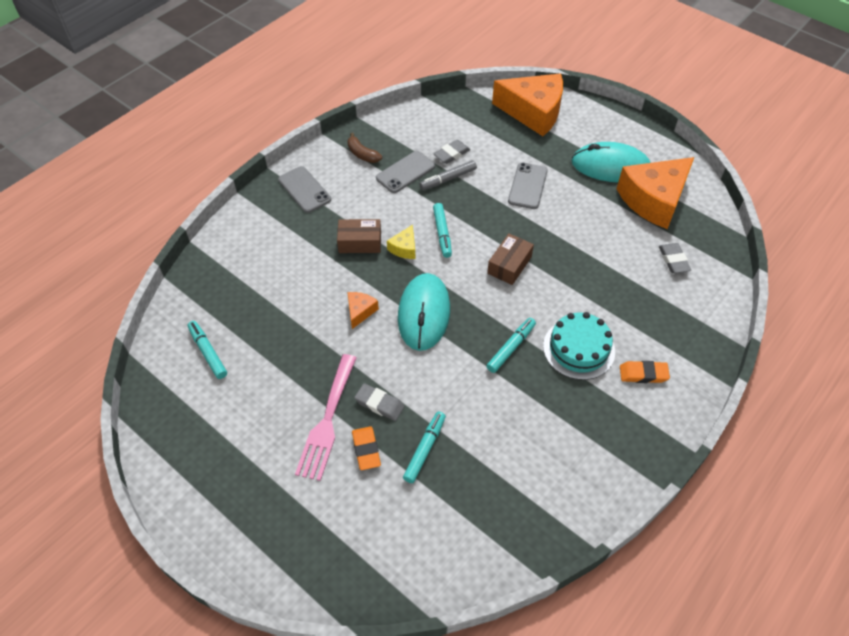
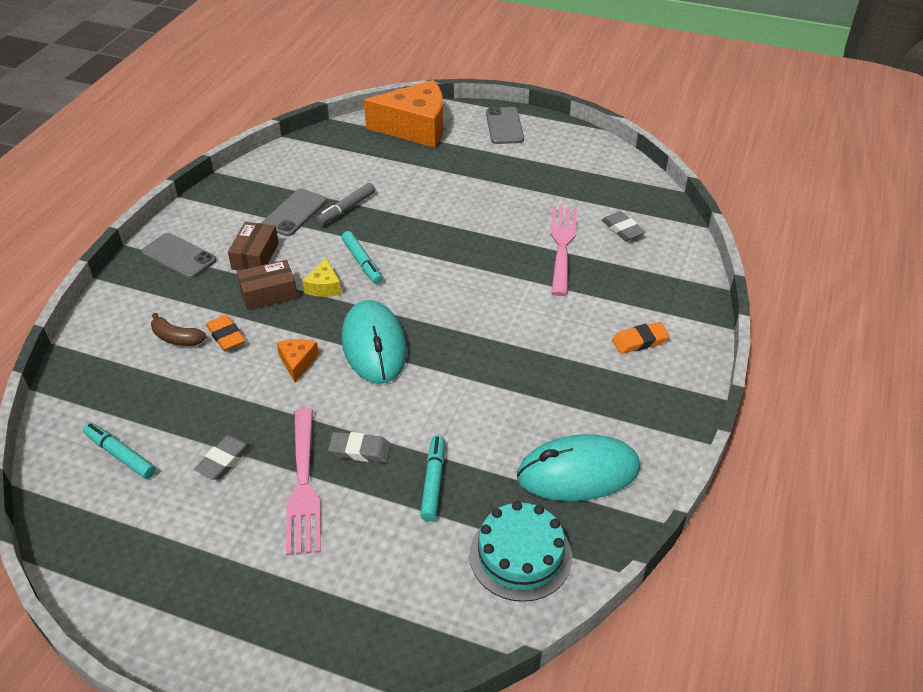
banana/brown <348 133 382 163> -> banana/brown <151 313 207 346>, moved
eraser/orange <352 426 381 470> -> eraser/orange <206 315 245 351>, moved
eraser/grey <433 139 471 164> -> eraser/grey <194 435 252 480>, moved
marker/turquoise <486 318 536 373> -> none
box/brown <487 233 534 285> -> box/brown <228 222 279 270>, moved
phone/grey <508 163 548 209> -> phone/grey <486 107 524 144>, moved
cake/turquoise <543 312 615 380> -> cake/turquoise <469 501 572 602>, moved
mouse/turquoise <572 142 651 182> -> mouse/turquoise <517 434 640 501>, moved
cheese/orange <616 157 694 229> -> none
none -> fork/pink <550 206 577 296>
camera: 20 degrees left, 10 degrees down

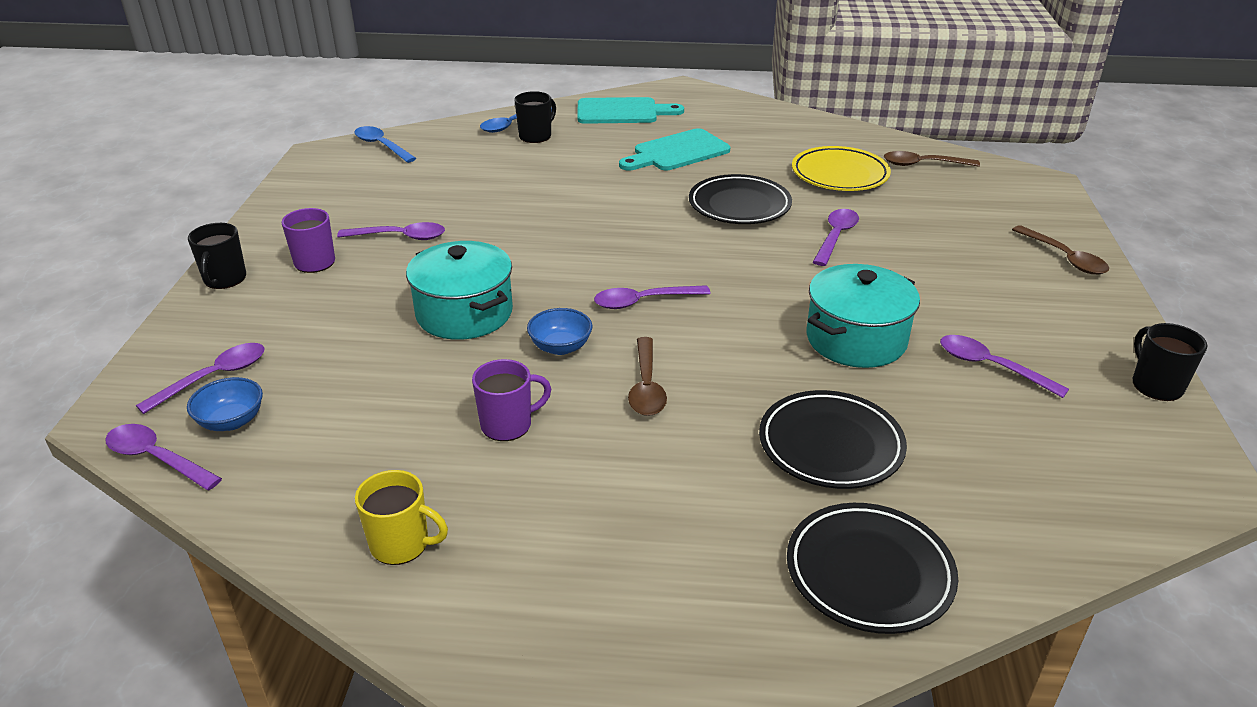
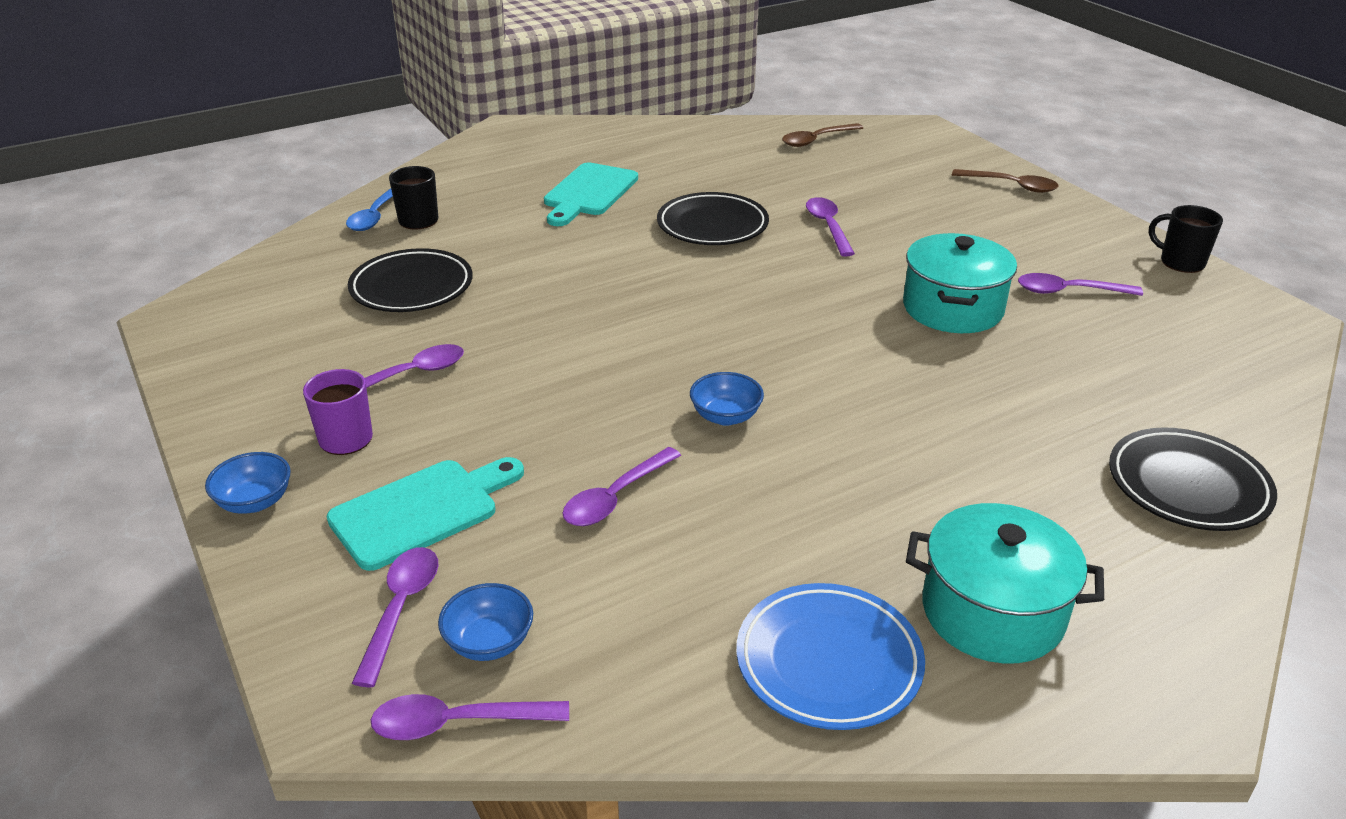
mug/black <188 223 246 289> -> bowl/blue <205 452 291 514>
spoon/blue <354 126 416 163> -> none
mug/yellow <355 470 448 565> -> plate/blue <736 583 925 730>
pot/turquoise <406 241 513 340> -> pot/turquoise <906 503 1104 663>, moved
mug/purple <472 359 551 441> -> none
cutting board/turquoise <577 97 684 124> -> cutting board/turquoise <327 457 524 571>, moved
spoon/purple <594 285 711 309> -> spoon/purple <562 447 681 526>, moved
spoon/brown <628 337 667 416> -> none
plate/black <759 390 907 489> -> plate/black <348 248 473 312>, moved
plate/yellow <792 146 891 191> -> none
camera: 35 degrees left, 0 degrees up

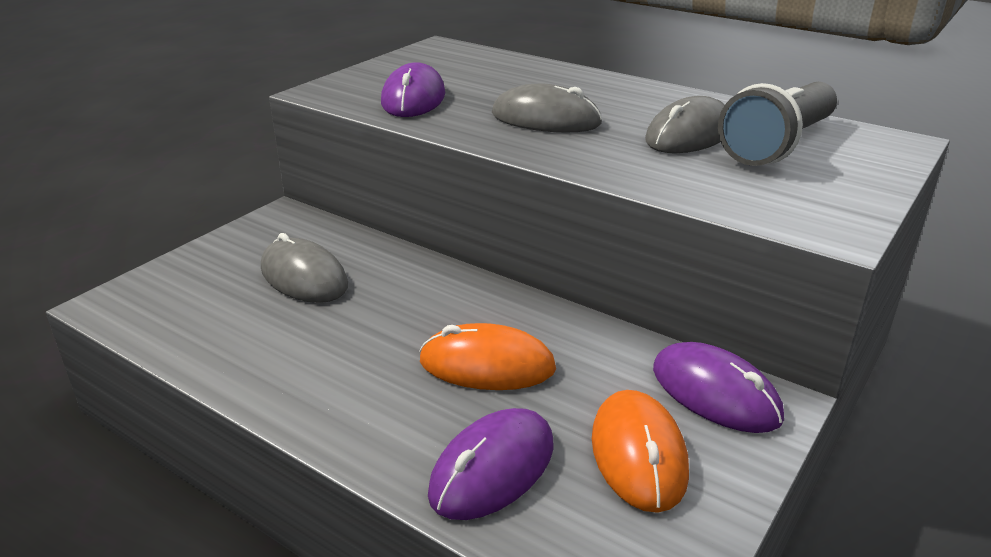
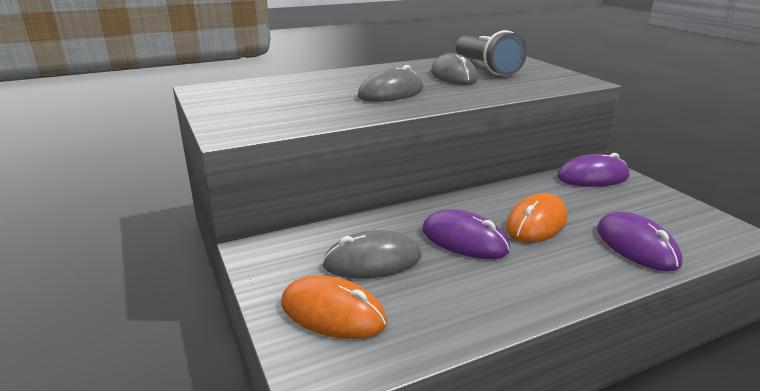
mouse/purple <381 62 445 117> -> mouse/purple <422 209 510 259>, moved
mouse/orange <592 390 689 513> -> mouse/orange <281 275 387 339>, moved
camera: 60 degrees left, 5 degrees down

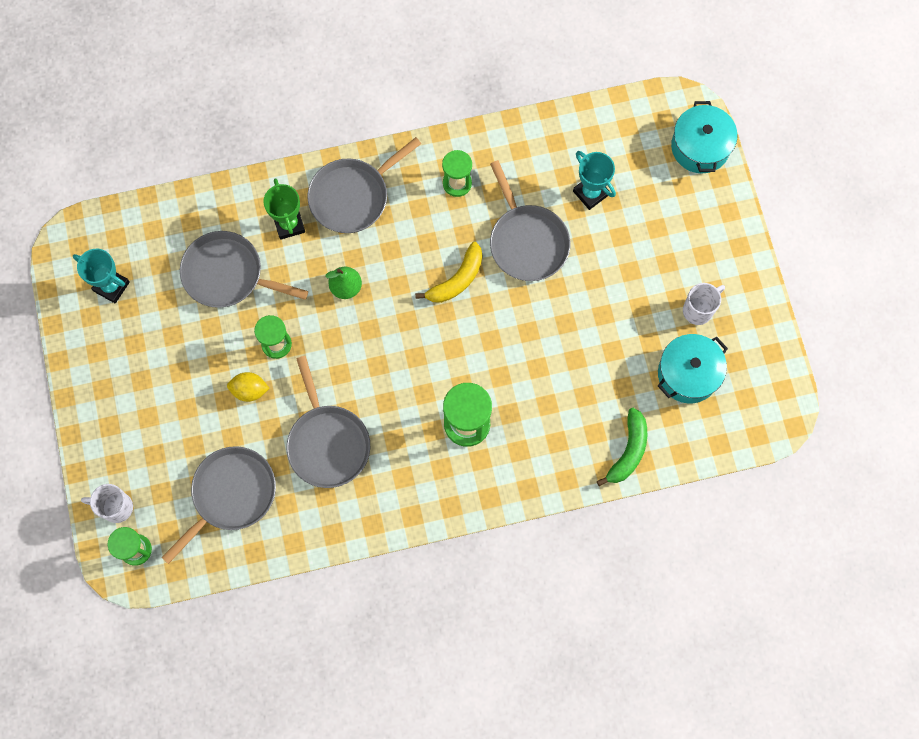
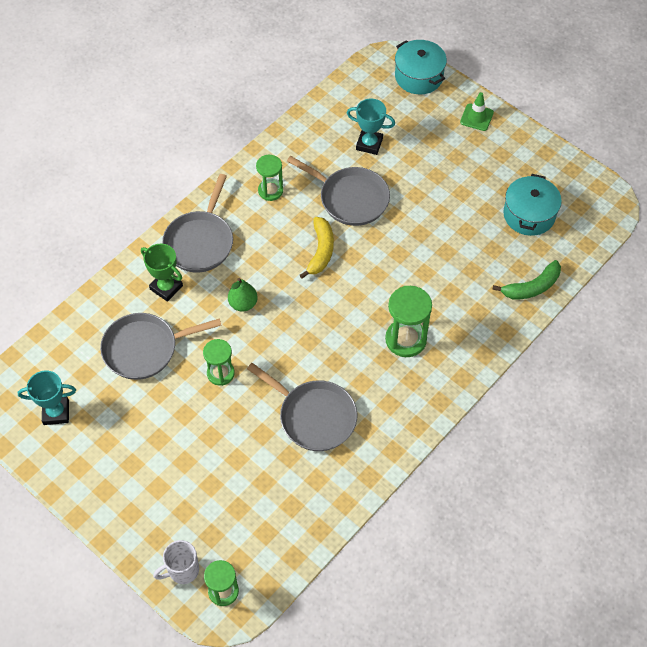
pan/grey <161 446 276 564> -> none
lemon/yellow <227 372 270 402> -> none
banana/green <597 408 647 486> -> banana/green <492 260 561 300>, 75 degrees clockwise
mug/white <683 283 725 325> -> none
none -> traffic cone/green <460 92 494 131>
camera: 35 degrees left, 15 degrees down

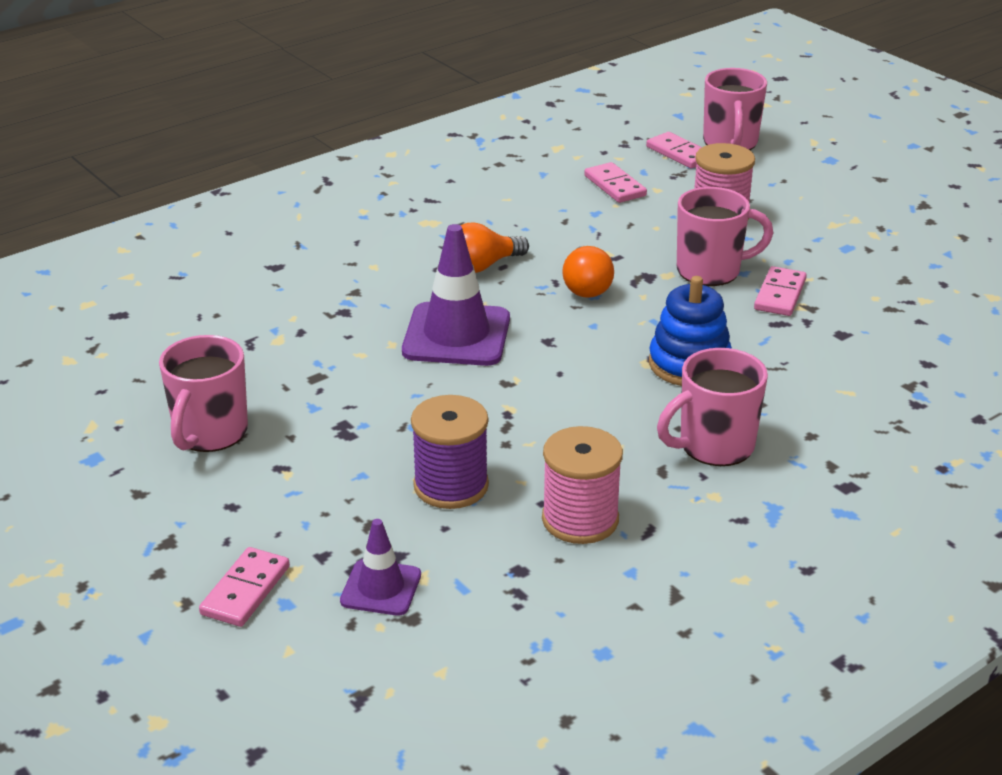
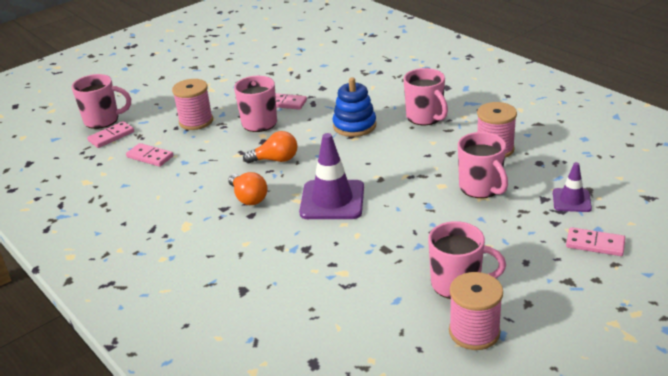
spool/purple <411 395 489 509> -> mug/pink <458 132 508 198>
domino/pink <584 162 647 203> -> domino/pink <126 143 173 167>, 60 degrees clockwise
none -> spool/pink <449 272 503 350>
camera: 90 degrees left, 0 degrees up

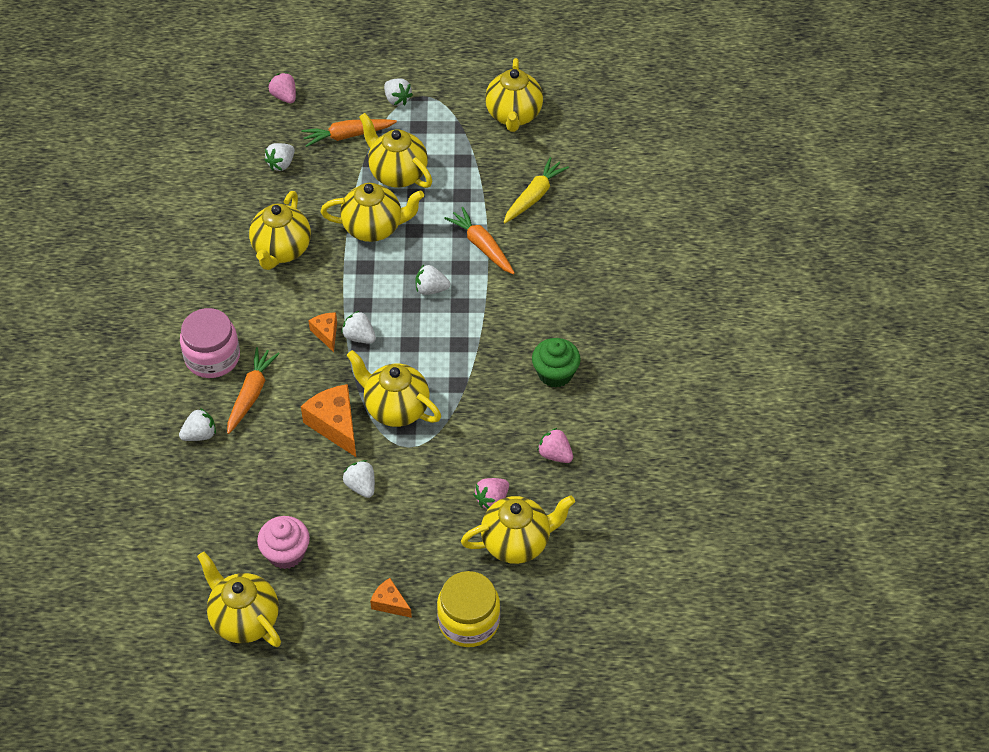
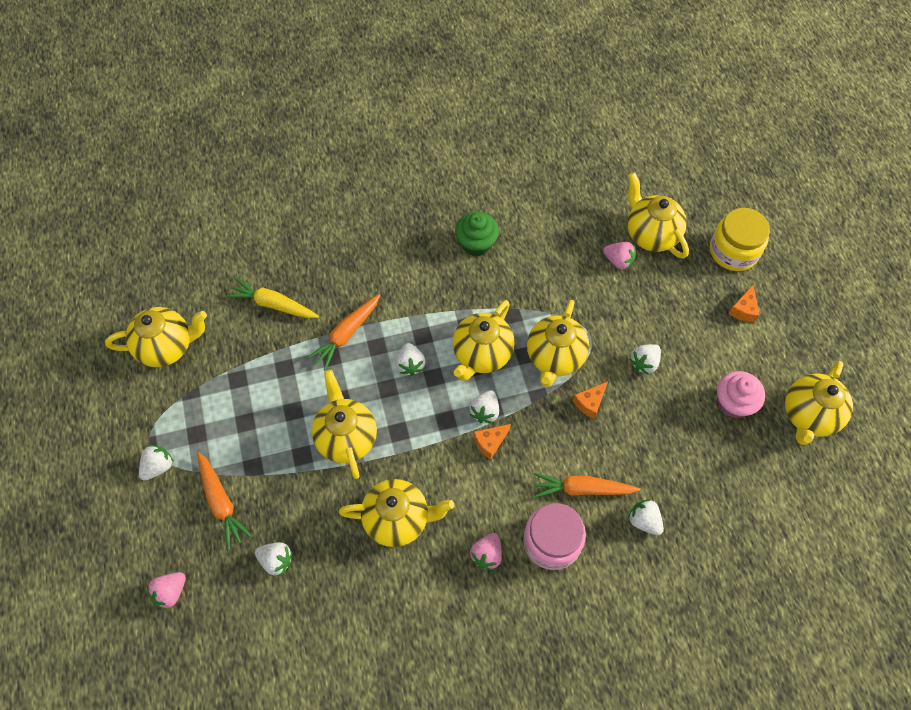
cheese/orange <301 384 356 457> -> cheese/orange <573 381 608 419>, x0.57
teapot/yellow <359 113 432 188> -> teapot/yellow <453 300 515 381>, moved
strawberry/pink <537 428 573 463> -> strawberry/pink <470 533 502 571>, moved
camera: 105 degrees left, 10 degrees up

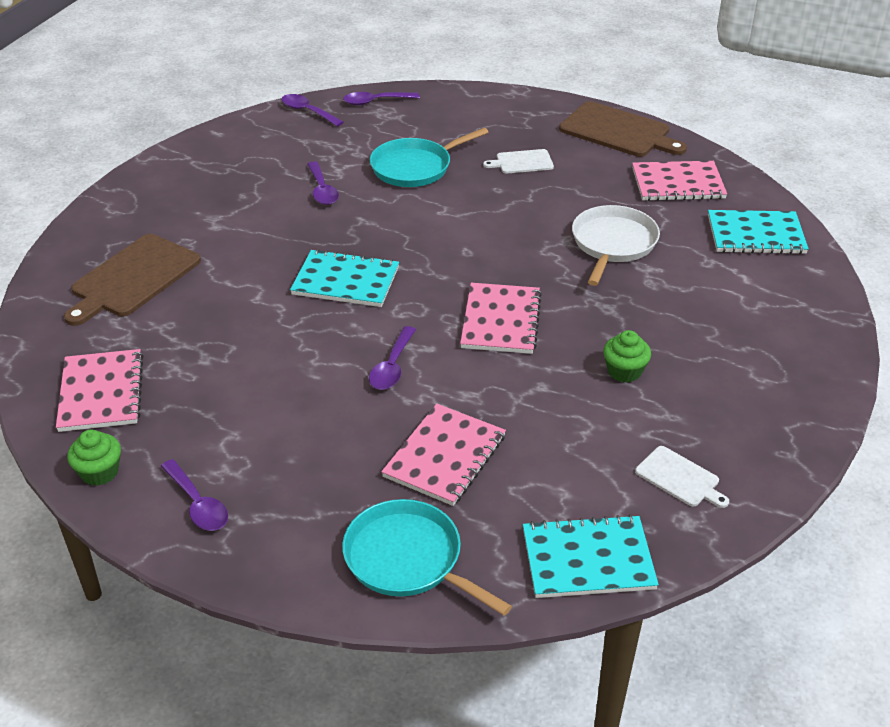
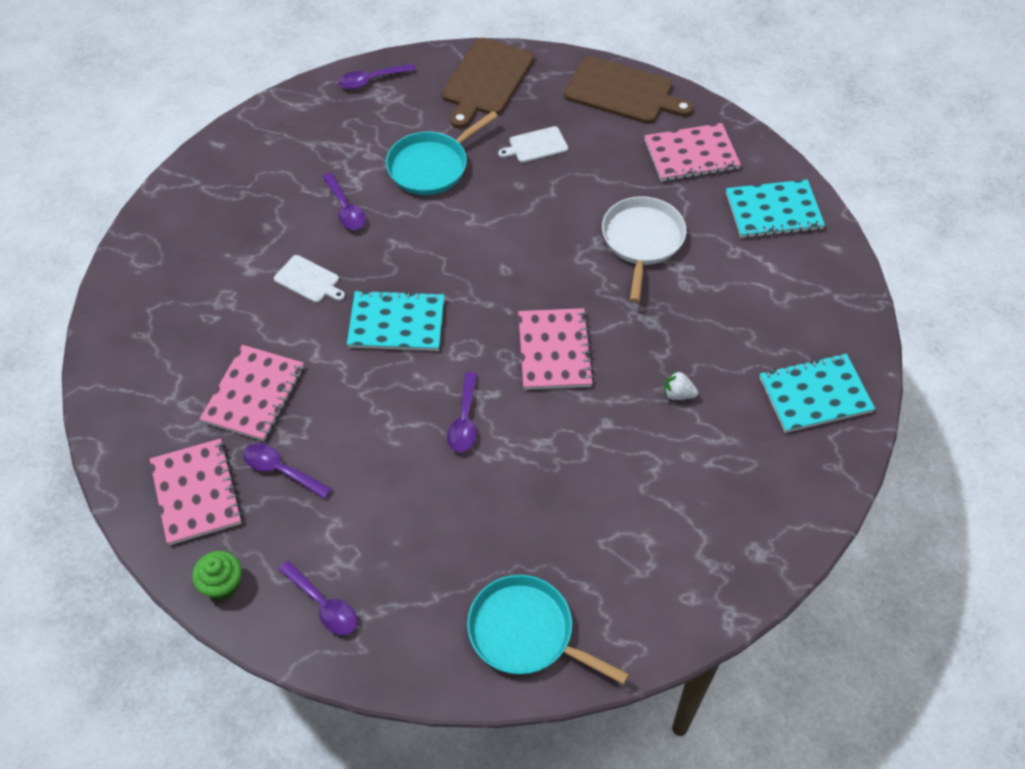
cutting board/brown <64 234 201 326> -> cutting board/brown <441 38 534 129>, moved
spoon/purple <281 94 344 127> -> spoon/purple <243 443 332 499>, moved
notebook/pink <381 404 506 506> -> notebook/pink <200 345 304 441>, moved
notebook/turquoise <523 514 659 598> -> notebook/turquoise <759 353 875 433>, moved
cupcake/green <603 330 651 383> -> strawberry/white <665 370 698 400>
cutting board/white <635 446 729 508> -> cutting board/white <274 255 345 303>, moved
camera: 10 degrees left, 15 degrees up

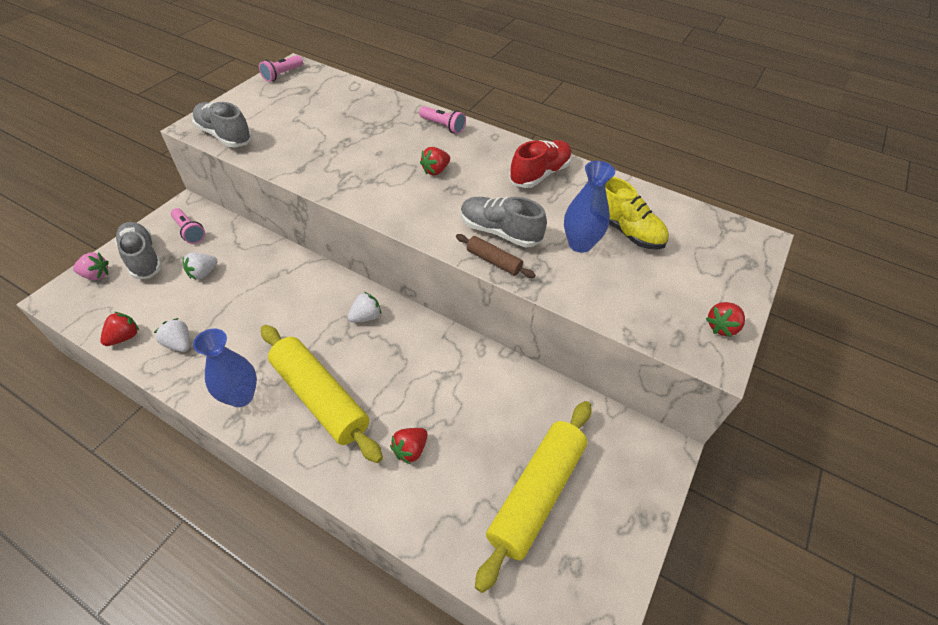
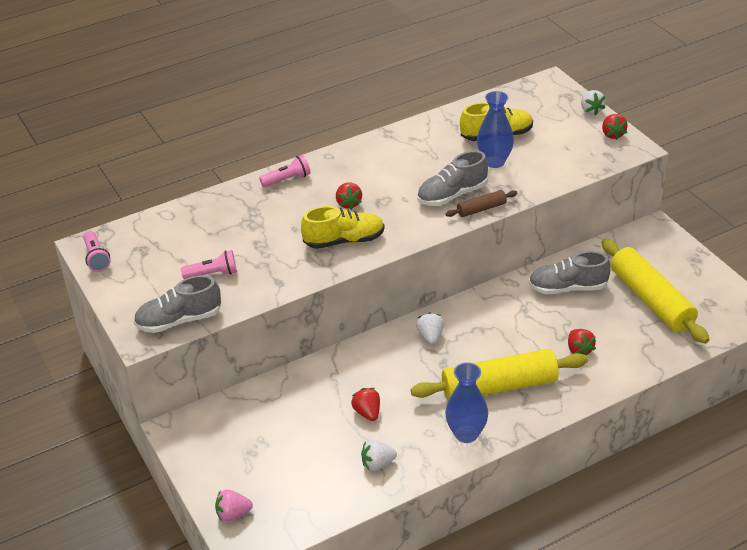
strawberry/pink <73 253 109 280> -> strawberry/pink <215 489 253 522>, 135 degrees counterclockwise
strawberry/red <100 312 139 346> -> strawberry/red <351 388 380 421>, moved
shoe/grey <115 222 162 279> -> shoe/grey <529 251 611 294>, moved
flashlight/pink <171 208 205 244> -> flashlight/pink <181 250 237 279>, moved
strawberry/white <183 252 218 280> -> strawberry/white <581 90 605 115>, moved
shoe/red <509 140 572 188> -> none
none -> shoe/yellow <301 206 384 249>
camera: 55 degrees left, 10 degrees down

